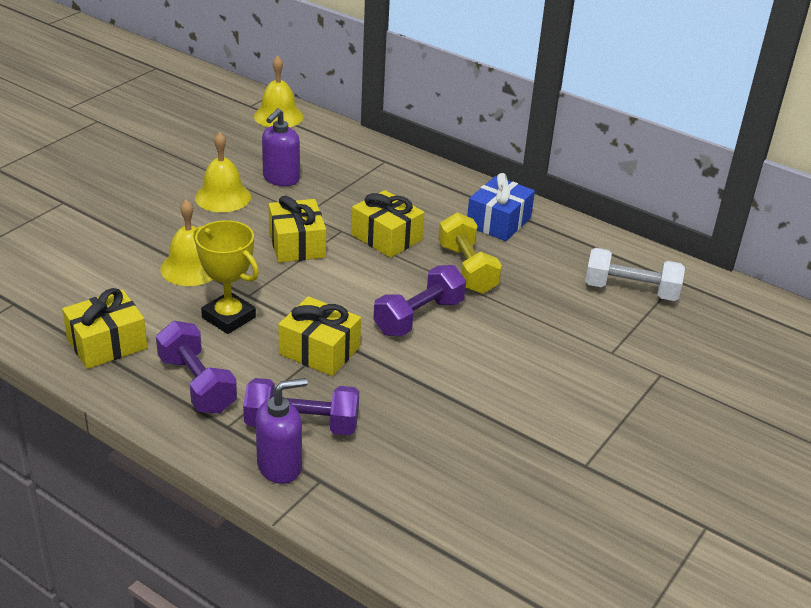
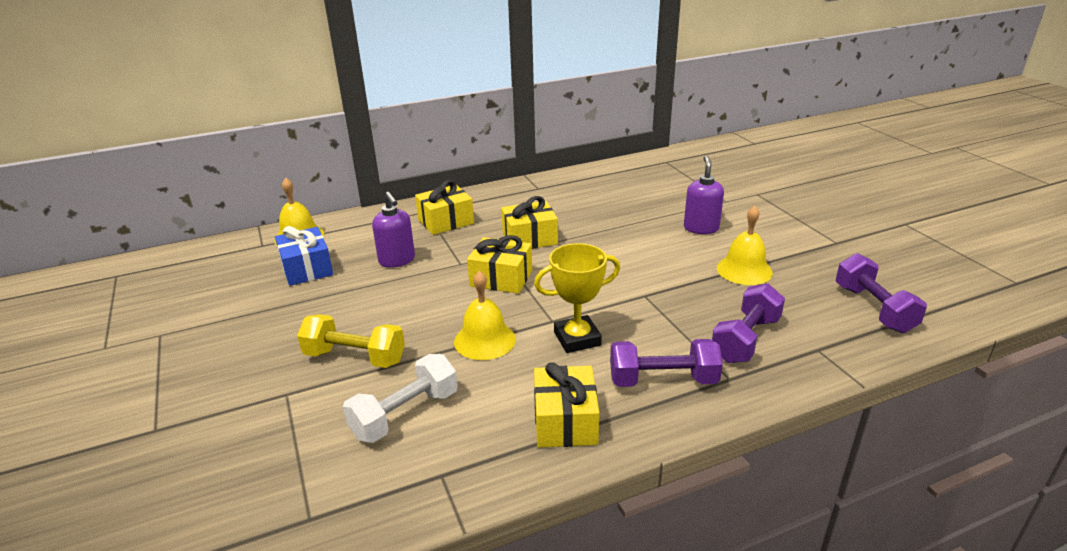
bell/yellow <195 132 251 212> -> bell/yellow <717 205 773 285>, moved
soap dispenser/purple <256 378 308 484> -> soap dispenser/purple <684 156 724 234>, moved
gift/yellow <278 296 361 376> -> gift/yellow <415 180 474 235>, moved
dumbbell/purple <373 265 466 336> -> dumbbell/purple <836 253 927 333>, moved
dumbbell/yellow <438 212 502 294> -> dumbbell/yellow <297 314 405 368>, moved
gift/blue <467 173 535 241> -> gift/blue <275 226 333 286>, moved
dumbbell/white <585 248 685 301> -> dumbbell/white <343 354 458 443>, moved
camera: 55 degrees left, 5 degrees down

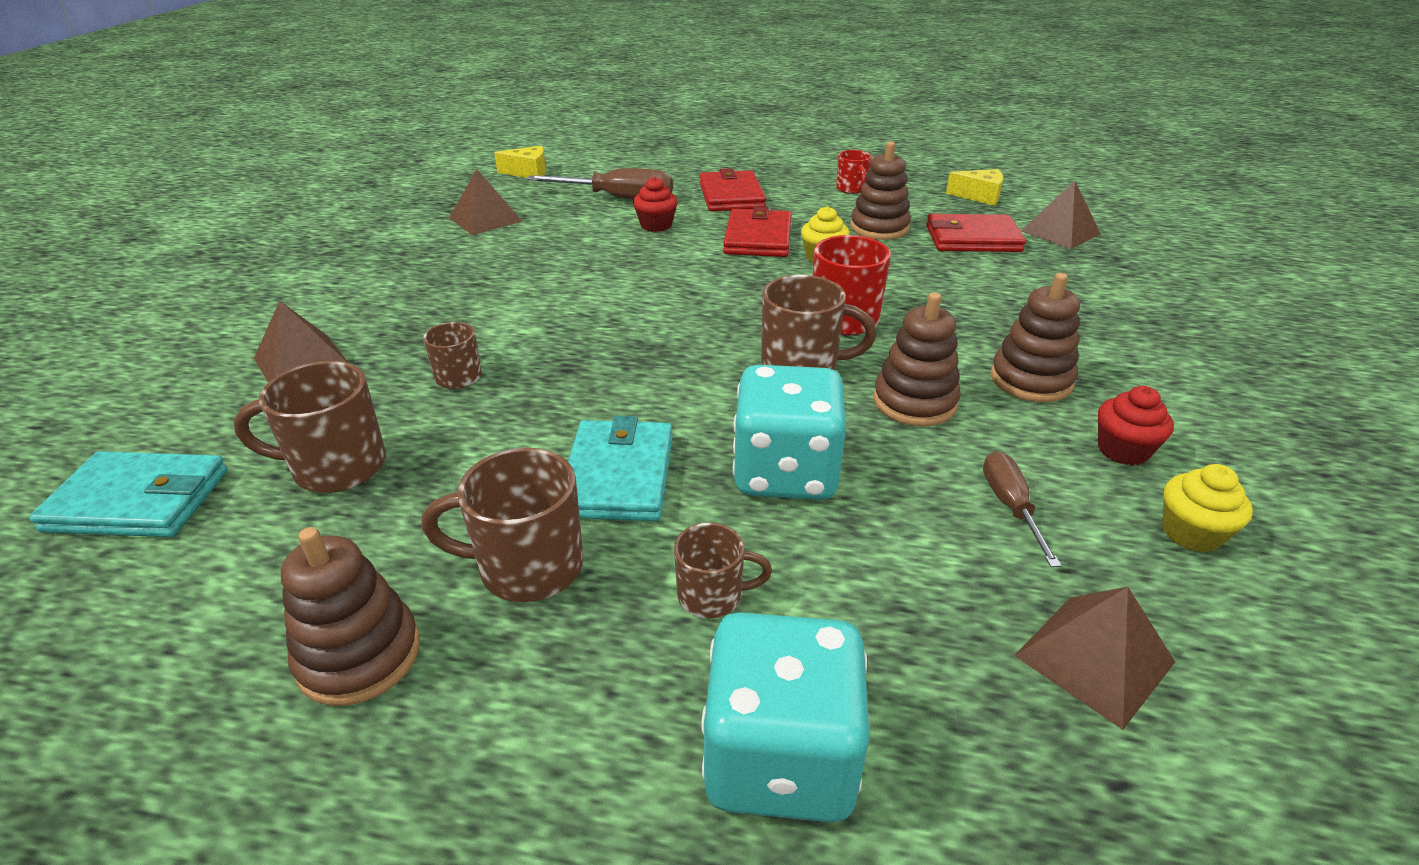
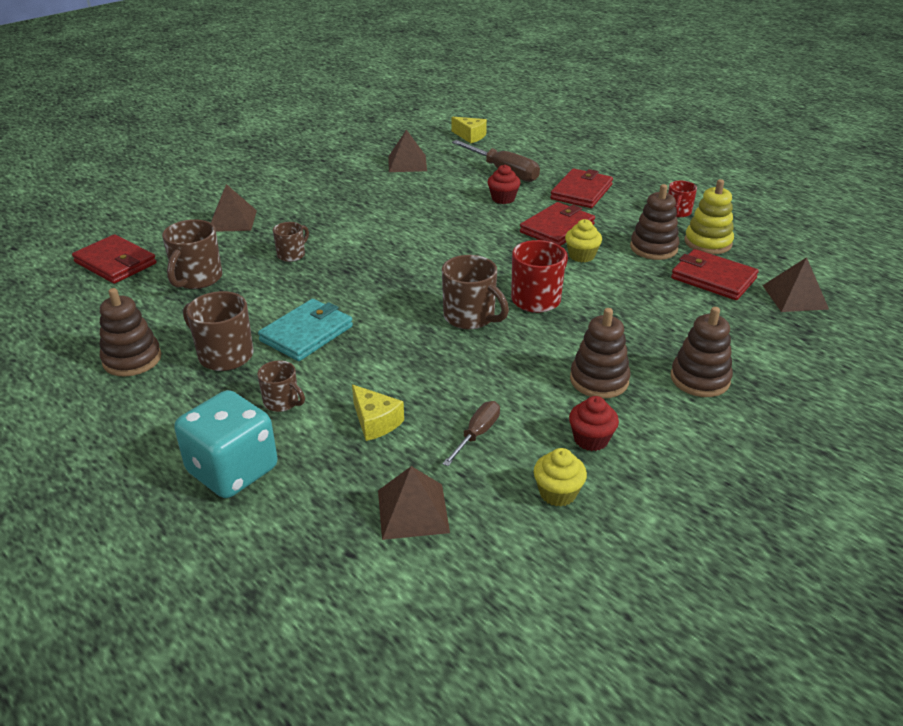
wallet/turquoise <29 451 228 537> -> wallet/red <72 234 156 284>
mug/brown <234 361 386 493> -> mug/brown <162 219 222 289>, 105 degrees counterclockwise
dice/turquoise <733 365 846 500> -> none
stacking toy/brown <873 292 961 426> -> stacking toy/brown <671 307 733 397>, moved
cheese/yellow <946 169 1003 206> -> cheese/yellow <352 385 404 441>, moved
none -> stacking toy/yellow <685 179 734 254>
camera: 35 degrees right, 0 degrees up

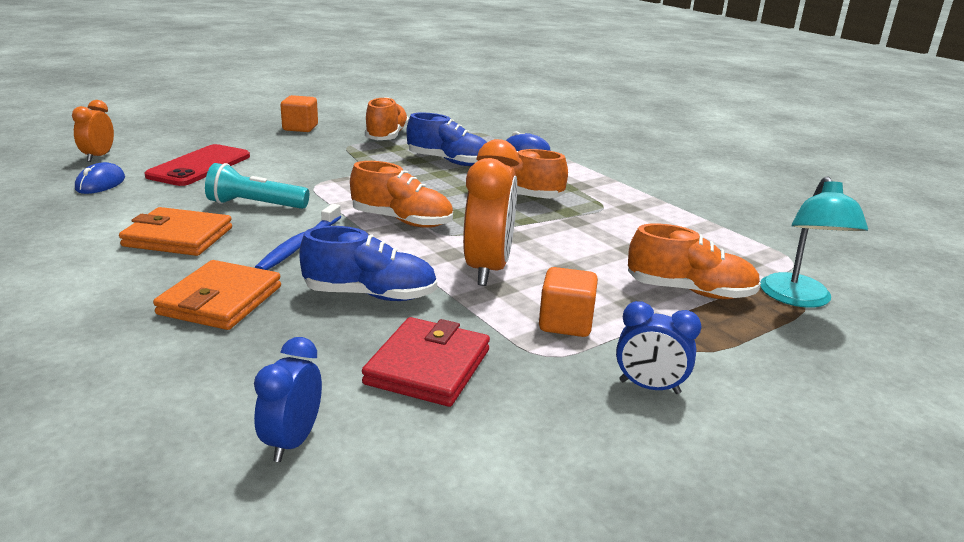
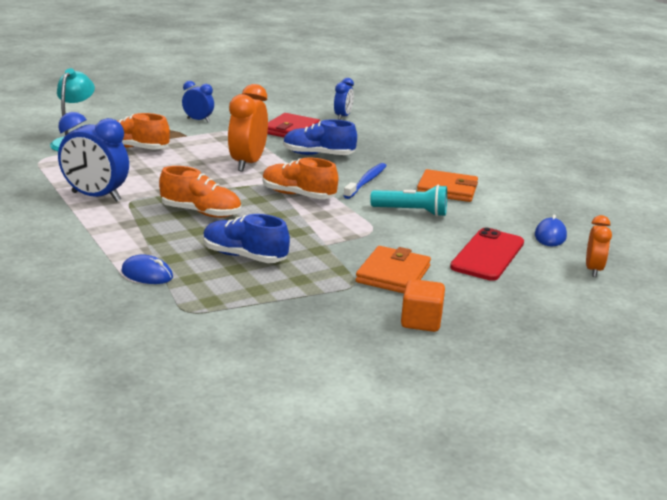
wallet/orange <153 260 281 330> -> wallet/orange <356 246 431 293>, moved
shoe/orange <365 97 409 140> -> none
cube/orange <539 267 598 337> -> none
none -> clock/blue <58 112 129 202>
camera: 175 degrees left, 0 degrees up

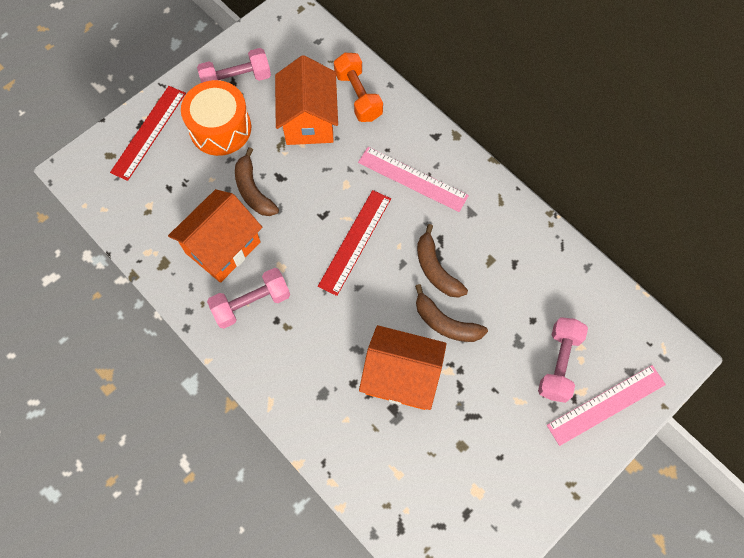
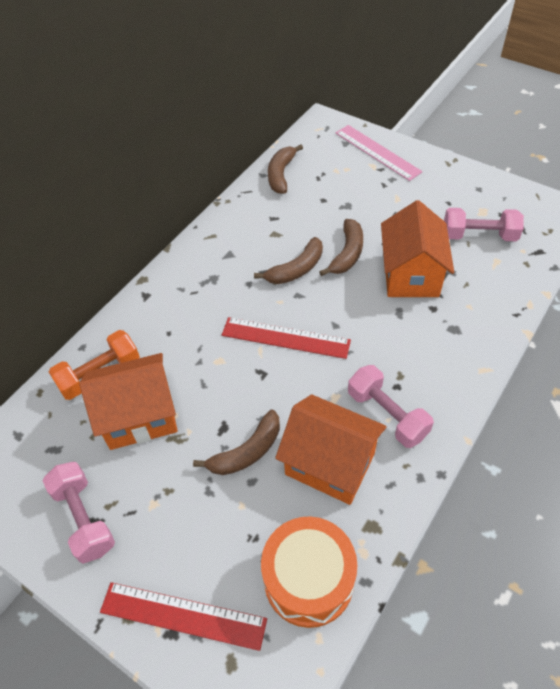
drum/orange <181 80 251 156> -> drum/orange <261 517 357 628>, moved
ruler/pink <358 147 469 212> -> none
dumbbell/pink <538 317 588 403> -> dumbbell/pink <444 208 524 241>, moved
none -> banana/brown <268 144 303 194>
camera: 100 degrees left, 15 degrees down

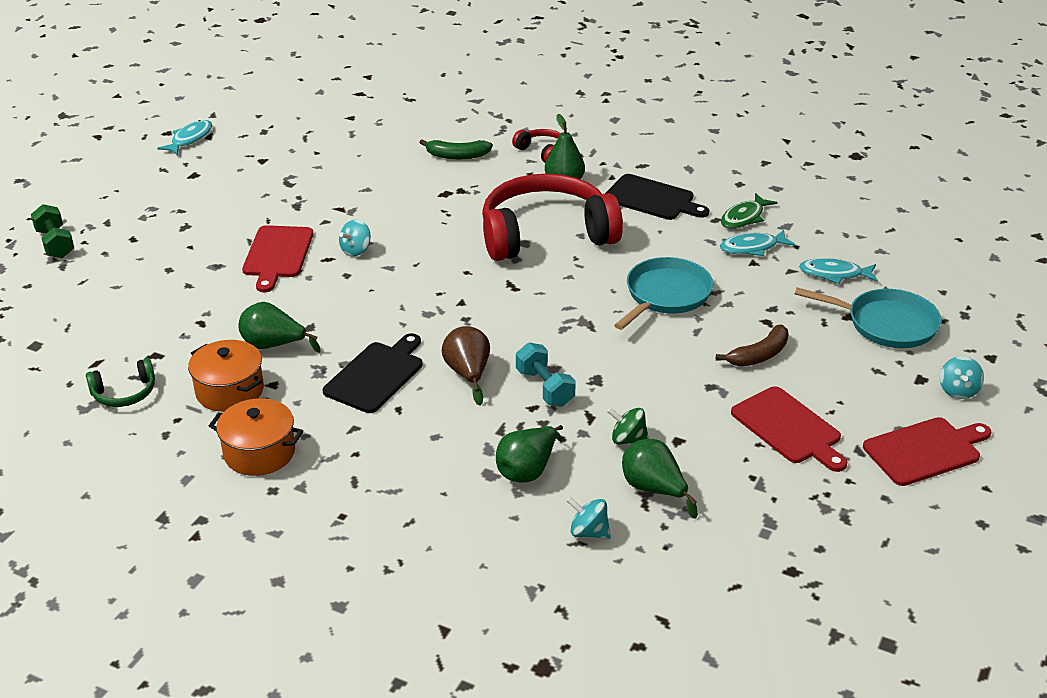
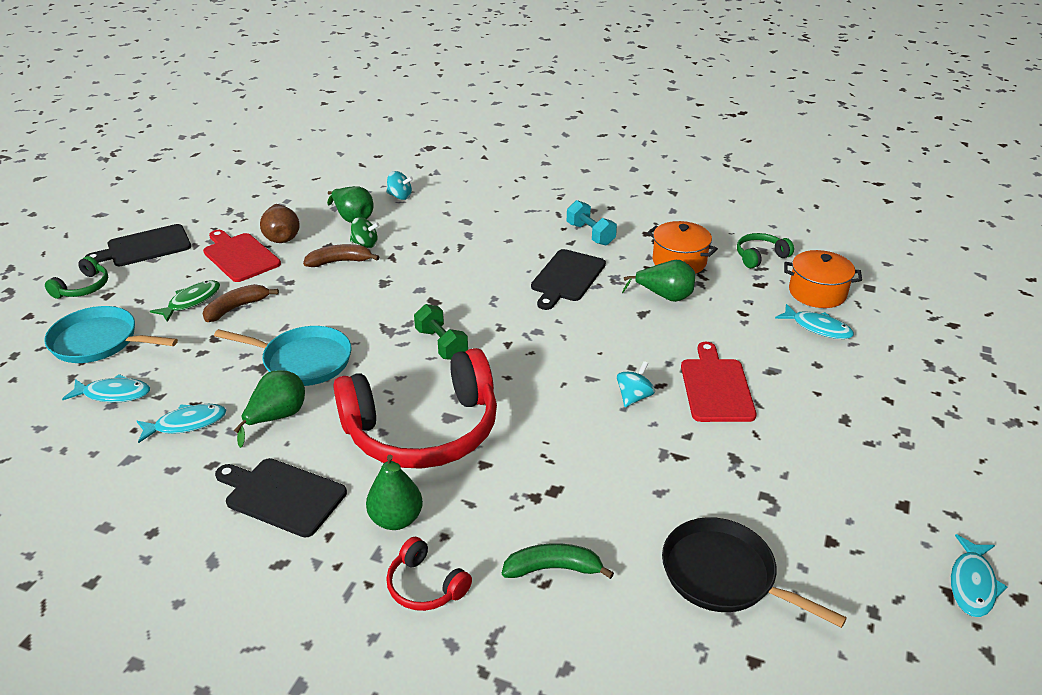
dumbbell/green <31 204 74 258> -> dumbbell/green <414 304 468 360>, moved
pot/orange <209 398 303 476> -> pot/orange <784 250 862 308>, moved
pear/brown <442 326 490 405> -> pear/brown <260 204 300 243>, moved
pear/green <496 425 563 482> -> pear/green <234 370 305 448>, moved
dumbbell/turquoise <516 342 576 407> -> dumbbell/turquoise <567 200 617 246>, moved
pan/turquoise <614 257 713 330> -> pan/turquoise <214 326 352 386>, 105 degrees counterclockwise
fish/green <721 193 777 229> -> fish/green <150 280 220 322>, moved
cutting board/red <863 417 991 486> -> cutting board/black <85 224 191 266>
spinning top/turquoise <940 356 984 399> -> headphones/green <45 256 108 299>
none -> banana/brown <303 244 379 267>
none -> pan/black <662 517 847 628>
none -> fish/turquoise <775 304 854 339>
camera: 175 degrees right, 0 degrees up

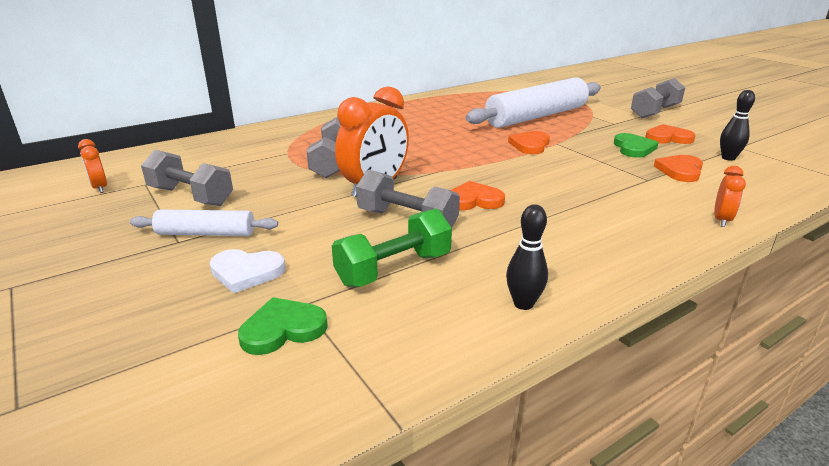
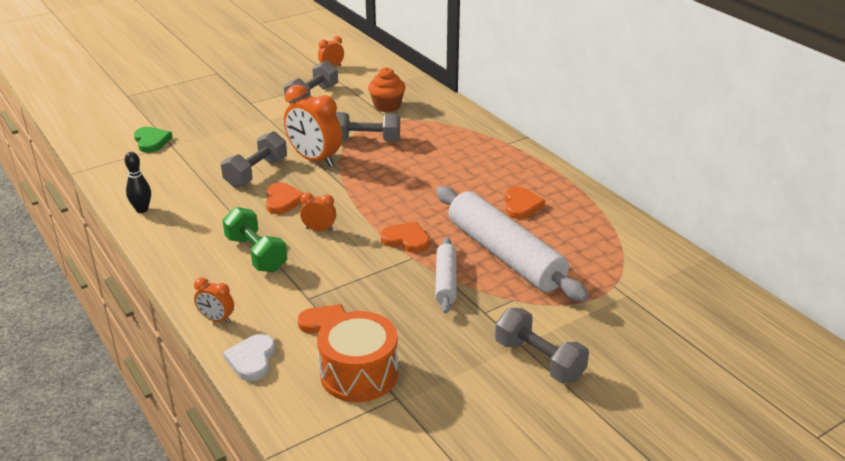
rolling pin/white <130 209 278 236> -> rolling pin/white <435 237 457 313>, moved
heart/white <209 249 285 293> -> heart/white <223 334 275 381>, moved
dumbbell/green <332 209 452 287> -> dumbbell/green <222 207 287 272>, moved
heart/green <614 133 659 158> -> none
heart/orange <645 124 696 144> -> heart/orange <505 187 545 219>, moved
bowling pin/black <720 90 755 161> -> drum/orange <317 311 398 402>
none -> clock/orange <300 193 336 231>
none -> cupcake/orange <368 67 406 112>
camera: 90 degrees right, 5 degrees up

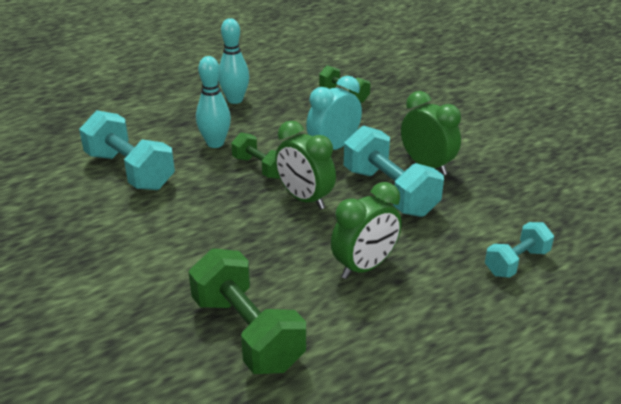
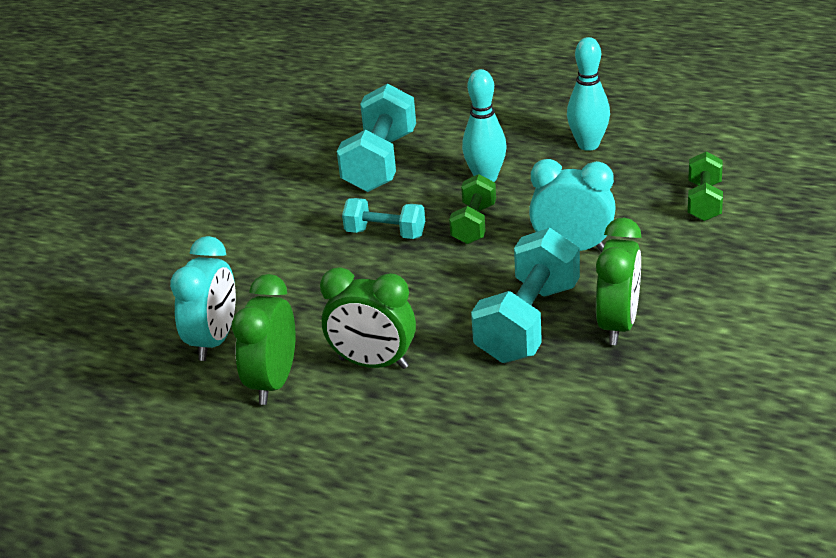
dumbbell/green <189 248 306 374> -> clock/turquoise <170 236 236 361>
clock/green <275 120 336 210> -> clock/green <232 274 296 405>, moved
dumbbell/turquoise <485 222 554 278> -> dumbbell/turquoise <342 198 425 239>, moved
camera: 60 degrees right, 0 degrees up

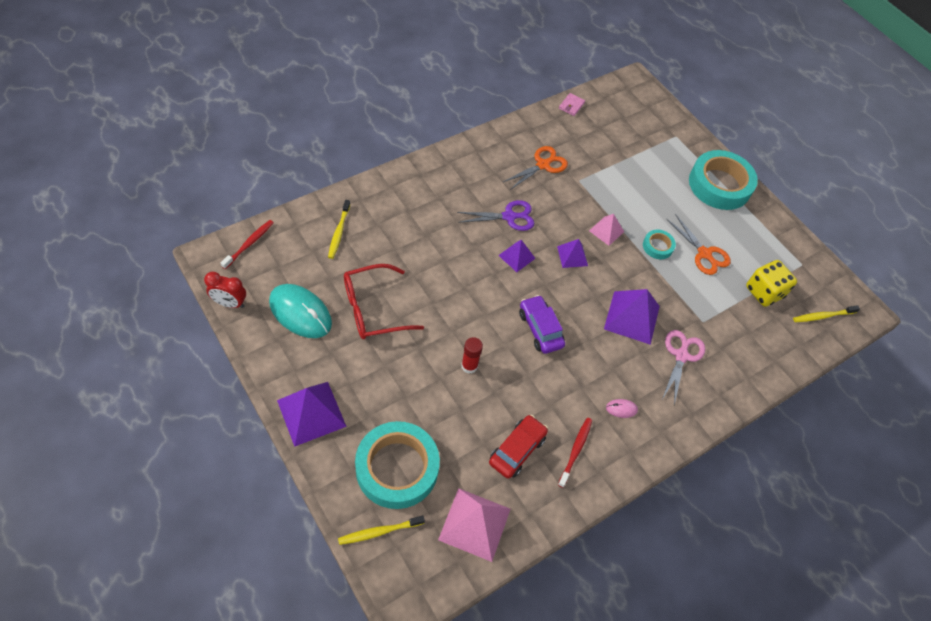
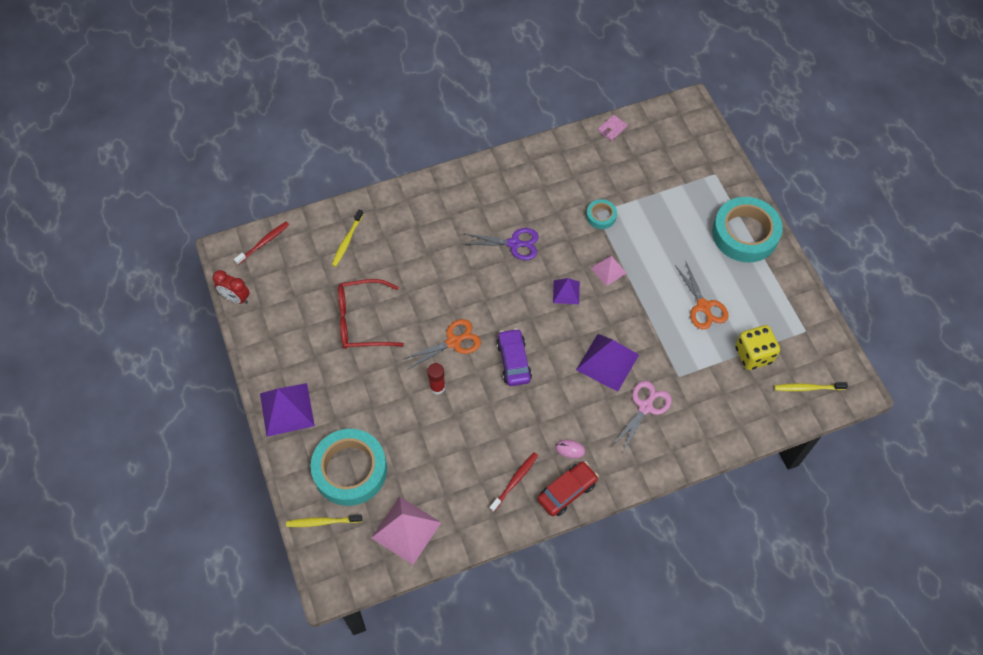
mouse/turquoise <269 284 332 338> -> none
car/red <489 415 548 479> -> car/red <538 461 599 516>, moved
pyramid/purple <498 240 536 272> -> none
scissors/orange <503 146 568 190> -> scissors/orange <403 319 481 370>, moved
tape/turquoise <643 230 676 259> -> tape/turquoise <586 199 617 229>, moved
camera: 20 degrees right, 5 degrees up

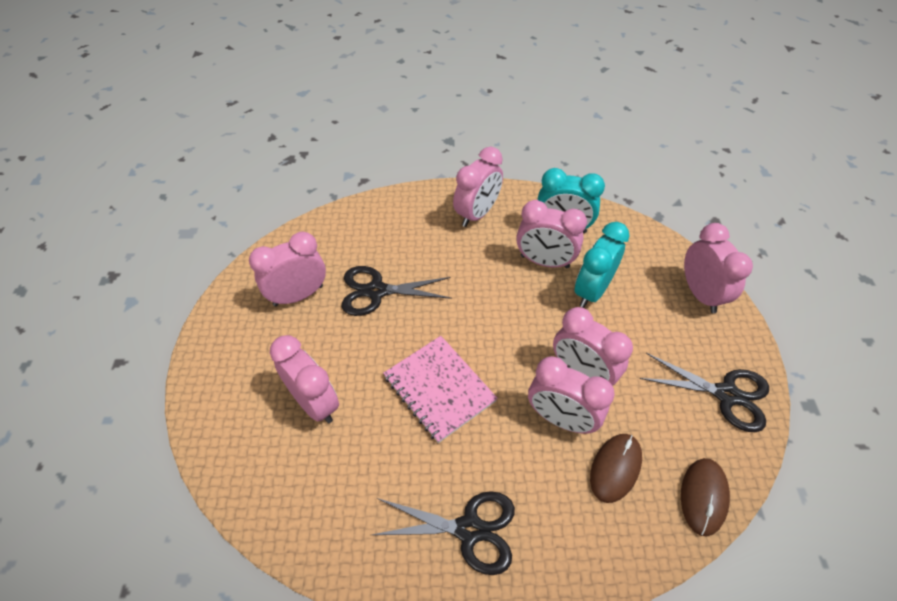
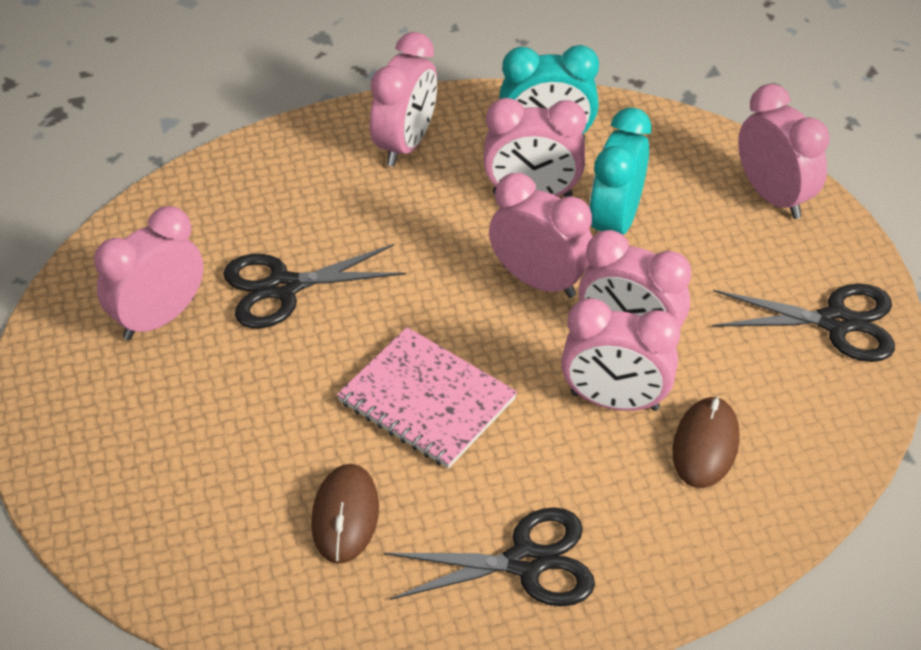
clock/pink <270 335 339 423> -> clock/pink <489 173 592 298>, moved
mouse/brown <681 458 730 536> -> mouse/brown <311 464 379 564>, moved
camera: 15 degrees left, 5 degrees down

